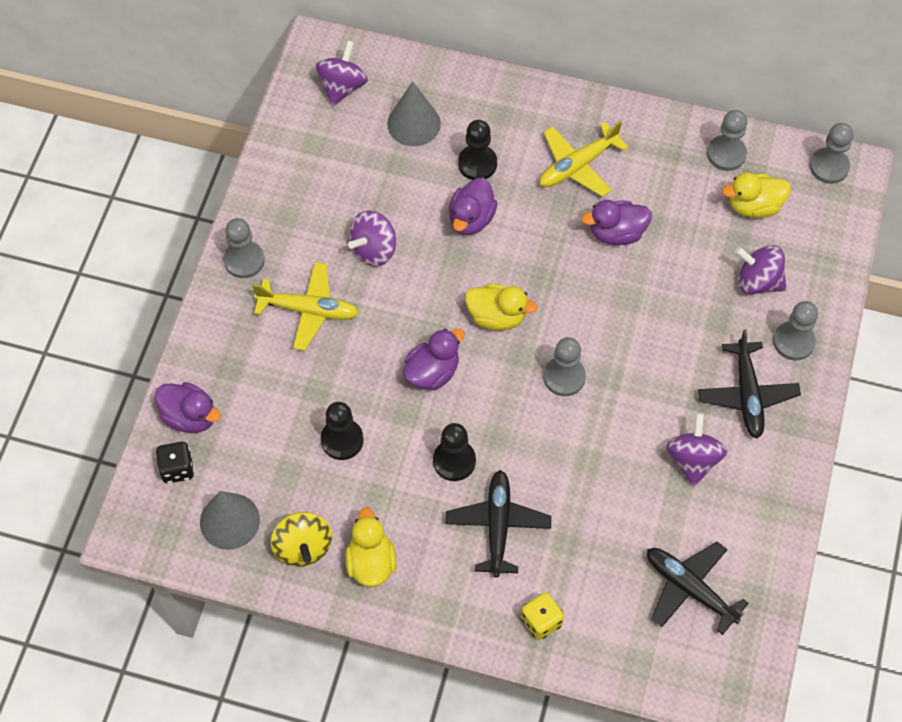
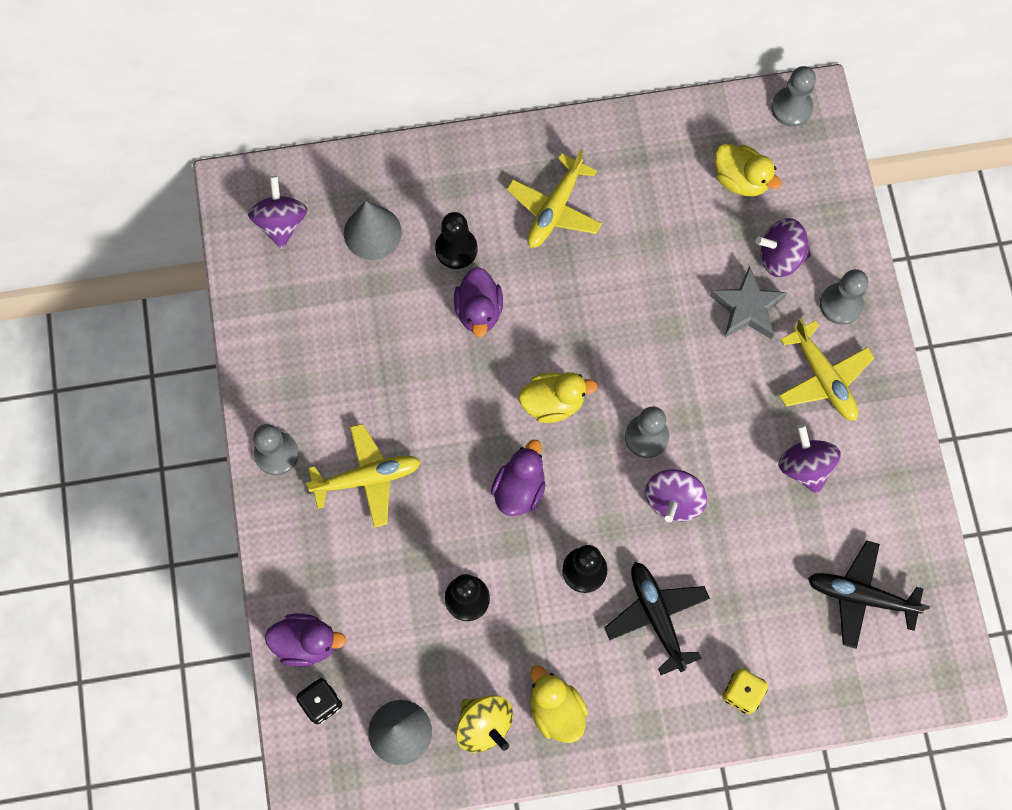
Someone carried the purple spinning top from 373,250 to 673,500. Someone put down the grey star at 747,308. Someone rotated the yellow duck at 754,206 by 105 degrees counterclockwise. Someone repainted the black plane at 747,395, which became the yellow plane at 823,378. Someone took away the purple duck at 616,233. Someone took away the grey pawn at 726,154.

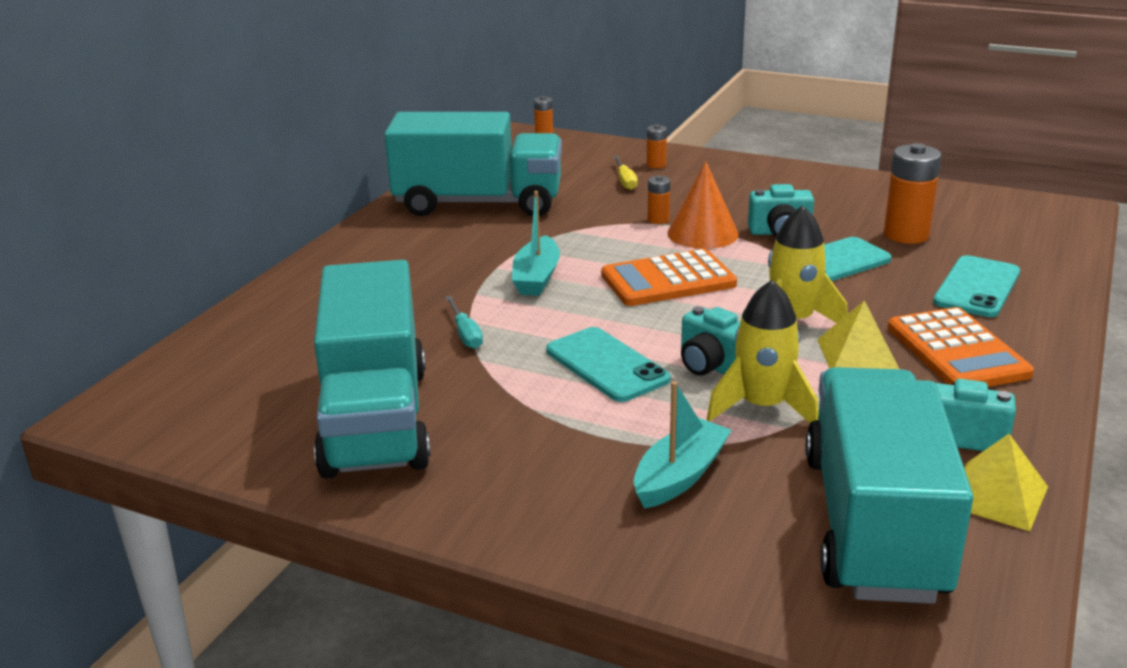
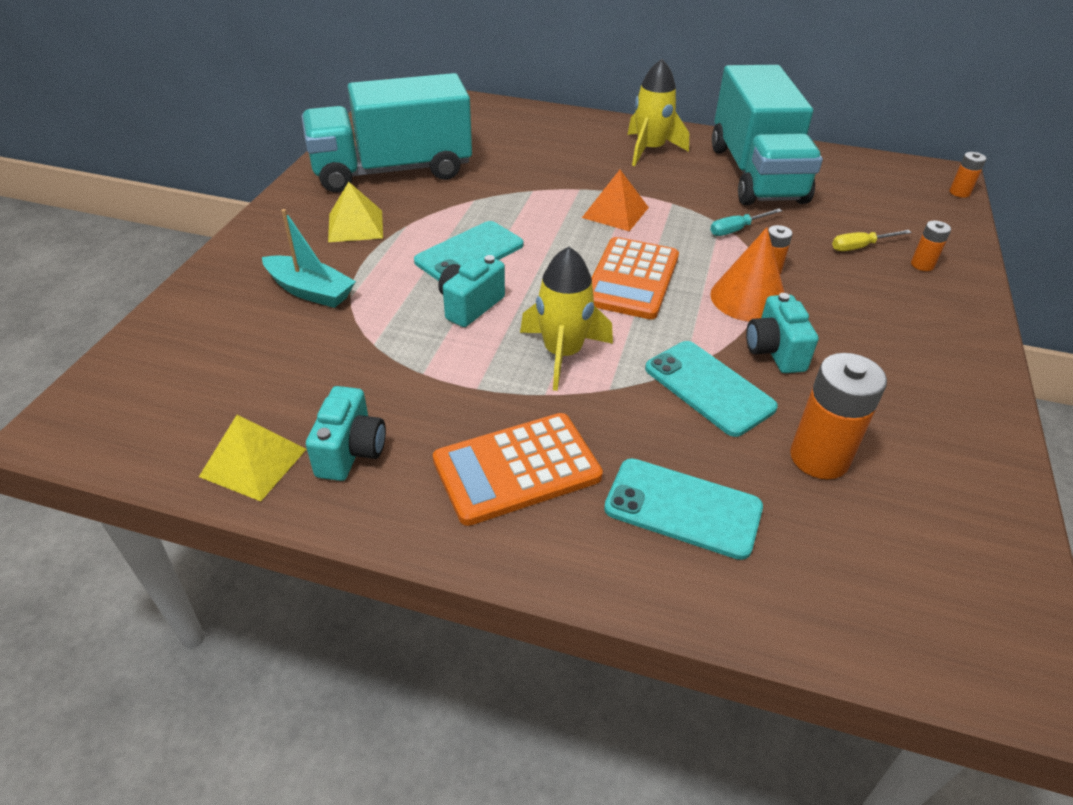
Someone carried the yellow pyramid from 857,355 to 355,225. Someone swapped the turquoise boat at 536,277 for the orange pyramid at 615,212. Someone rotated the orange calculator at 668,280 by 135 degrees counterclockwise. Someone carried the yellow rocket from 762,407 to 650,150. Someone carried the turquoise screwdriver from 465,334 to 736,229. Someone took away the turquoise truck at 873,525.

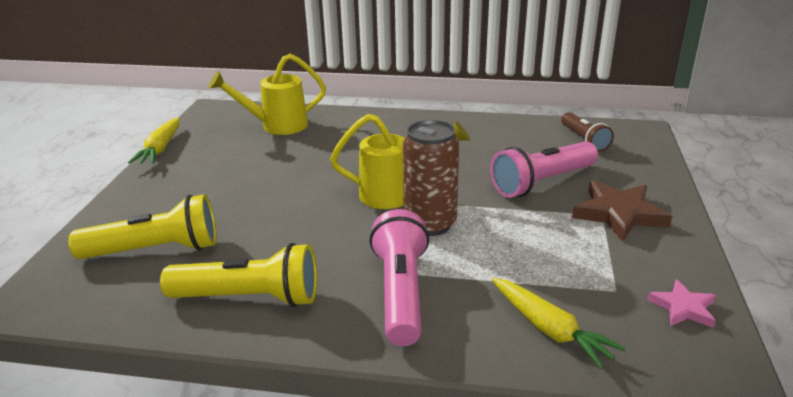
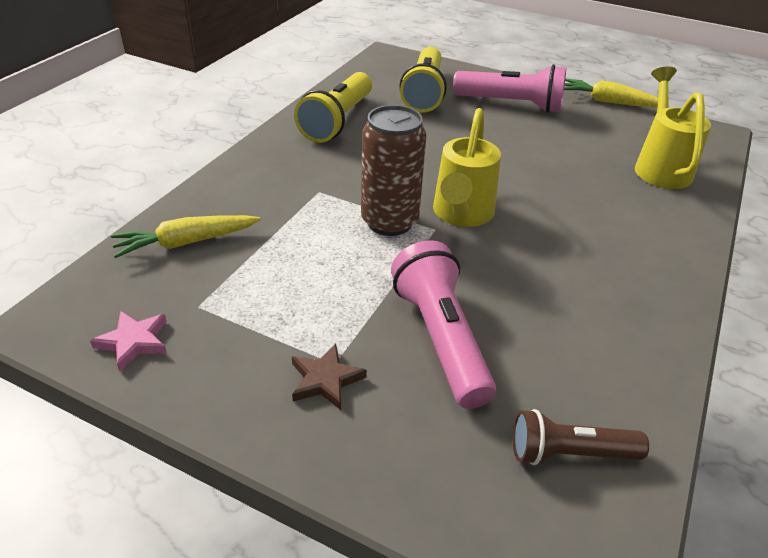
Someone scaled the brown star at 619,214 by 0.58. Someone carried the pink flashlight from 401,292 to 511,104.

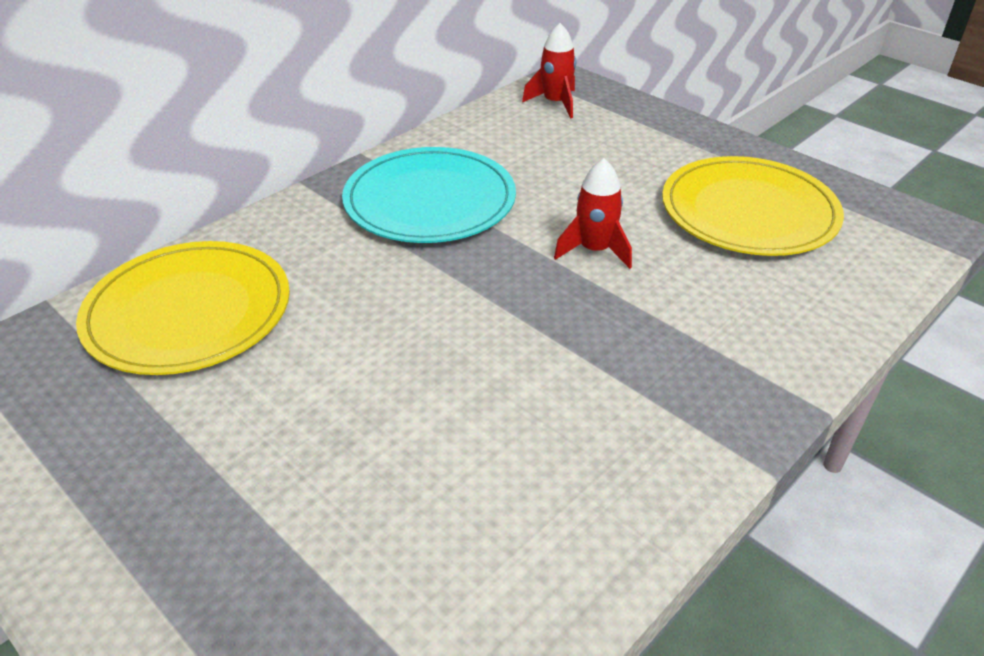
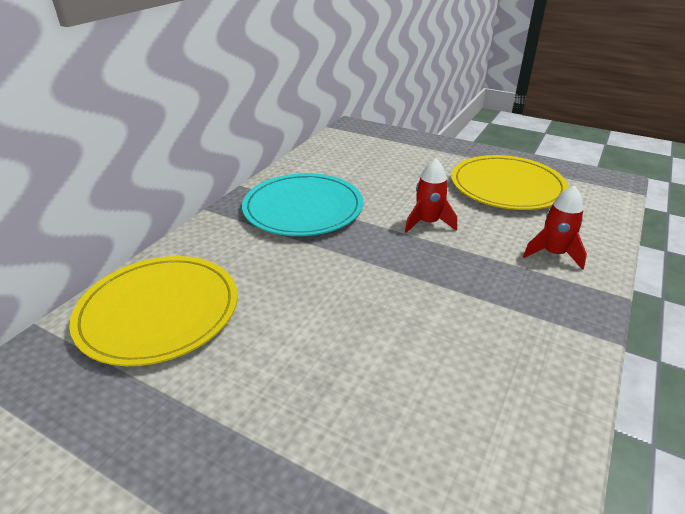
Someone carried the red rocket from 555,103 to 553,254.

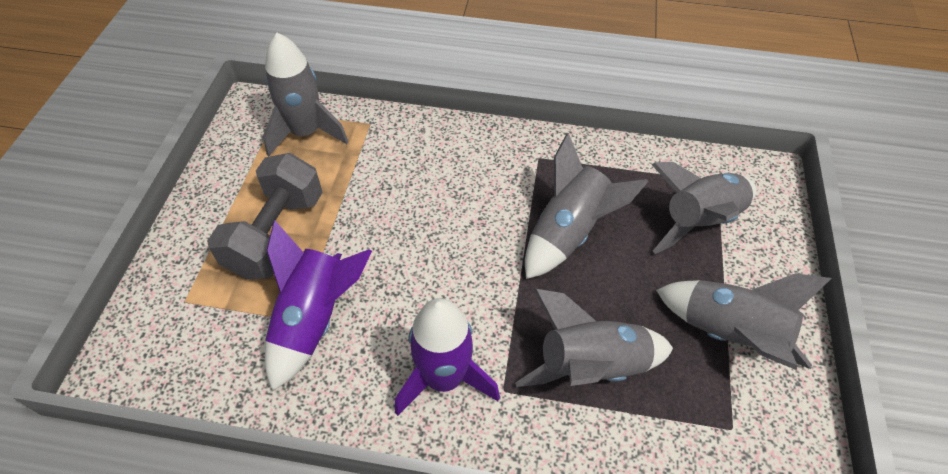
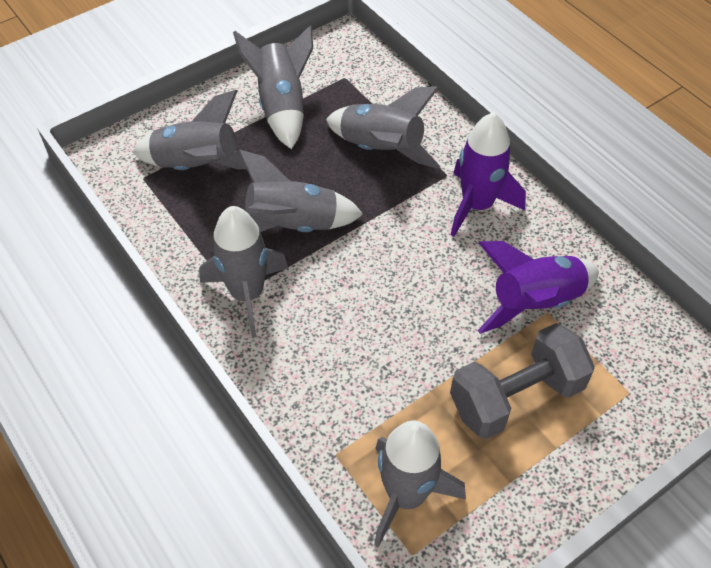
Someone put down the grey rocket at 247,294.

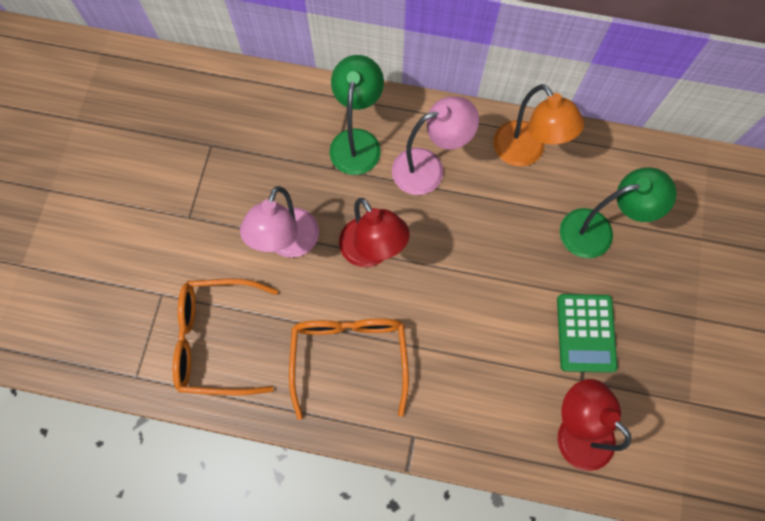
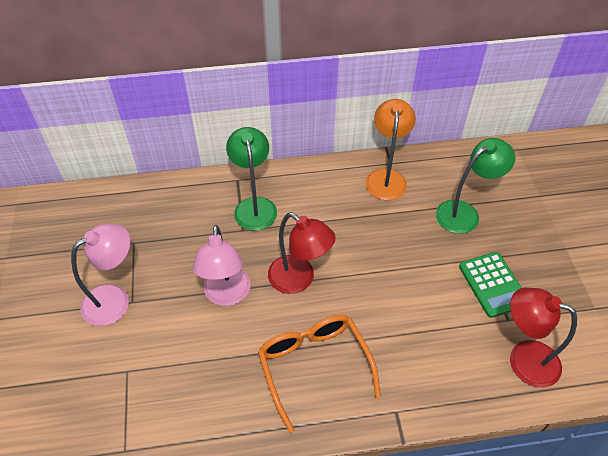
Someone carried the pink lamp from 428,168 to 115,299. Someone rotated the orange lamp at 525,152 by 120 degrees counterclockwise. Someone took away the orange glasses at 216,340.

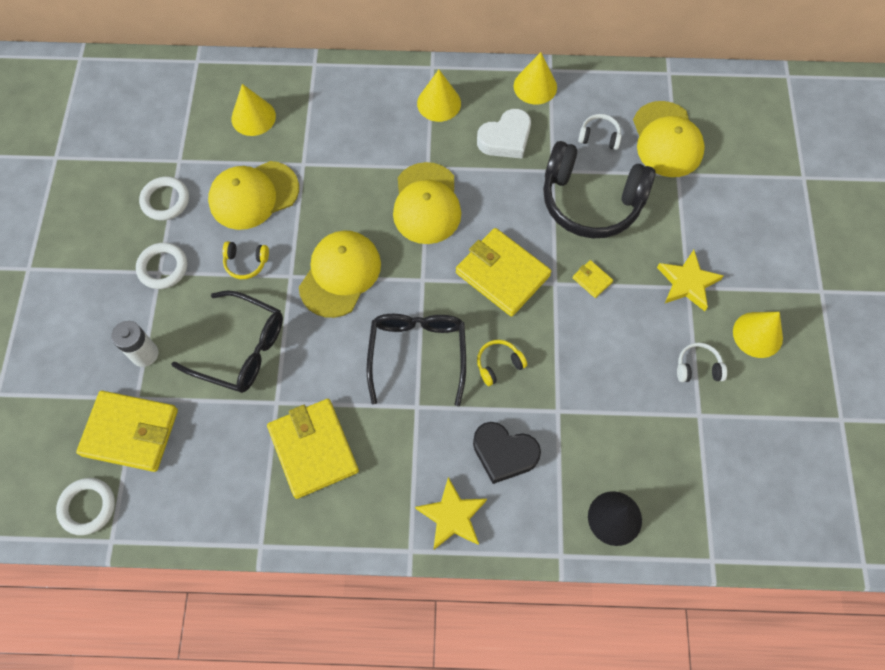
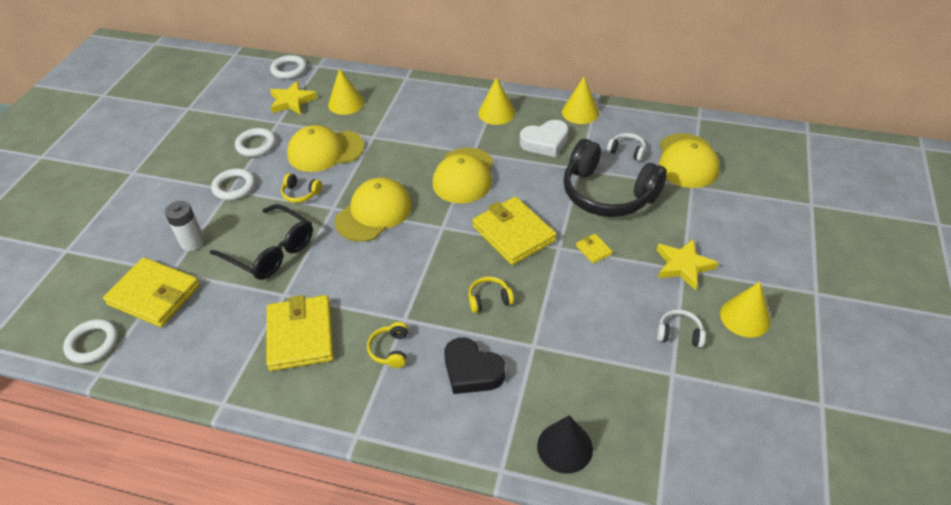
Someone put down the white ring at 289,70. Someone carried the yellow star from 452,516 to 292,101. Someone put down the yellow headphones at 390,350. Someone took away the black glasses at 417,354.

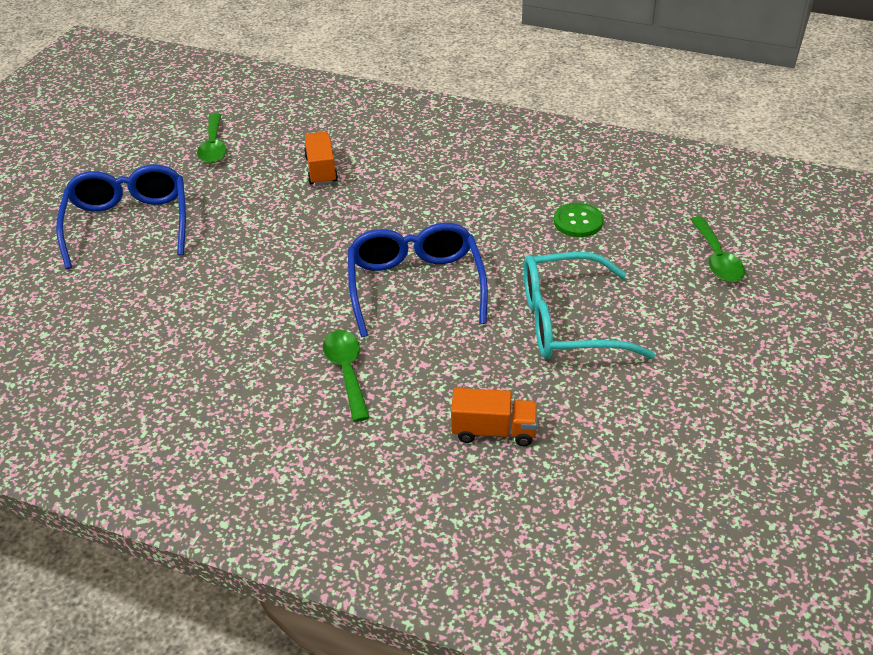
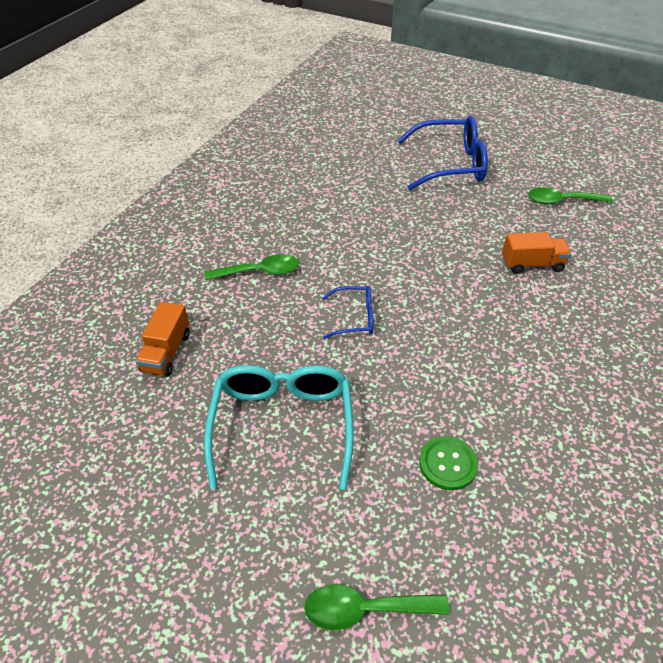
Someone scaled the blue glasses at 415,286 by 0.51.

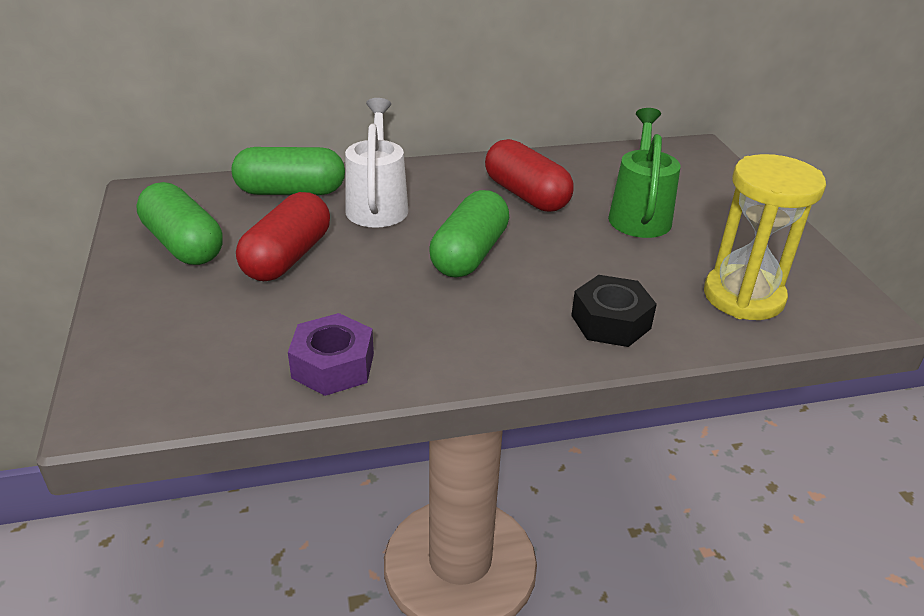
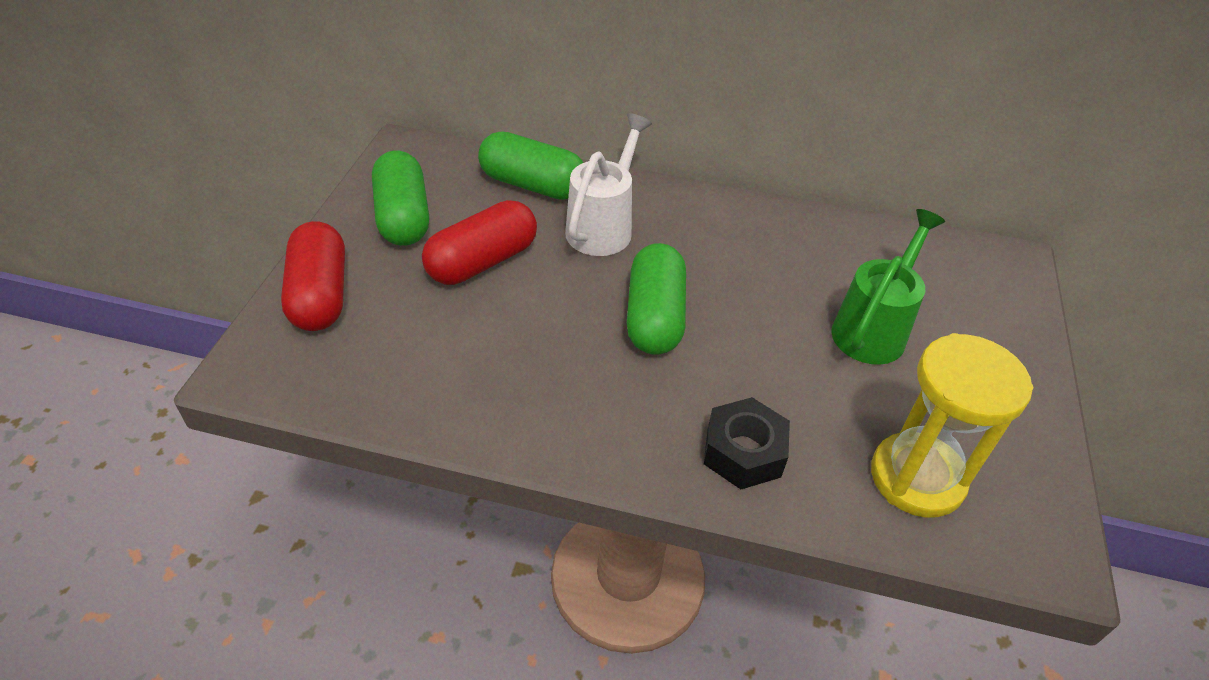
Someone carried the red capsule from 526,195 to 320,295. Someone rotated the green capsule at 469,254 by 45 degrees counterclockwise. Someone took away the purple nut at 333,366.

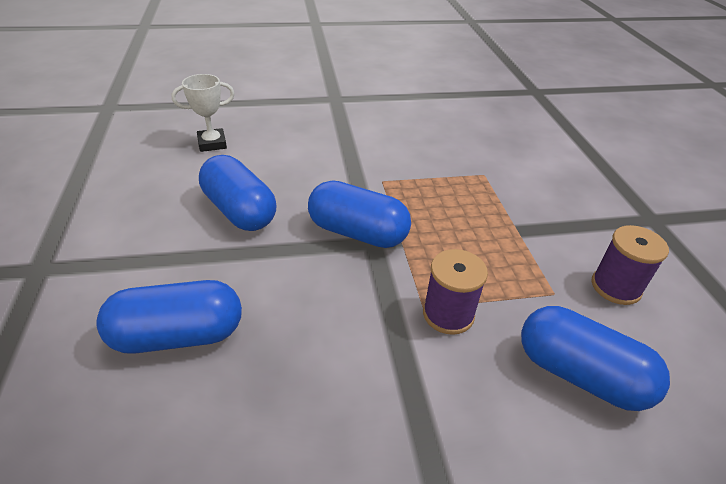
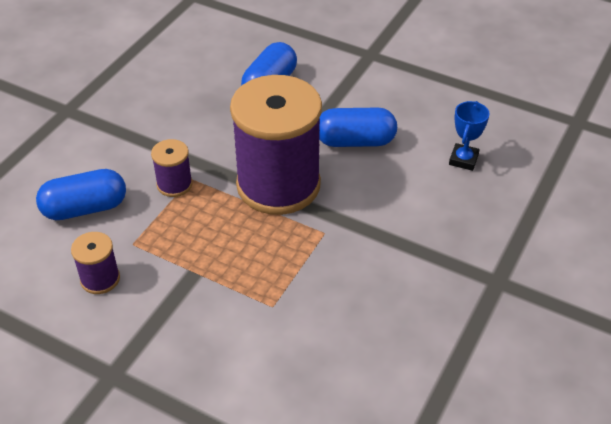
Someone swapped the blue capsule at 357,233 for the purple spool at 278,185. Someone repainted the white trophy at 212,143, which became the blue trophy at 463,160.

